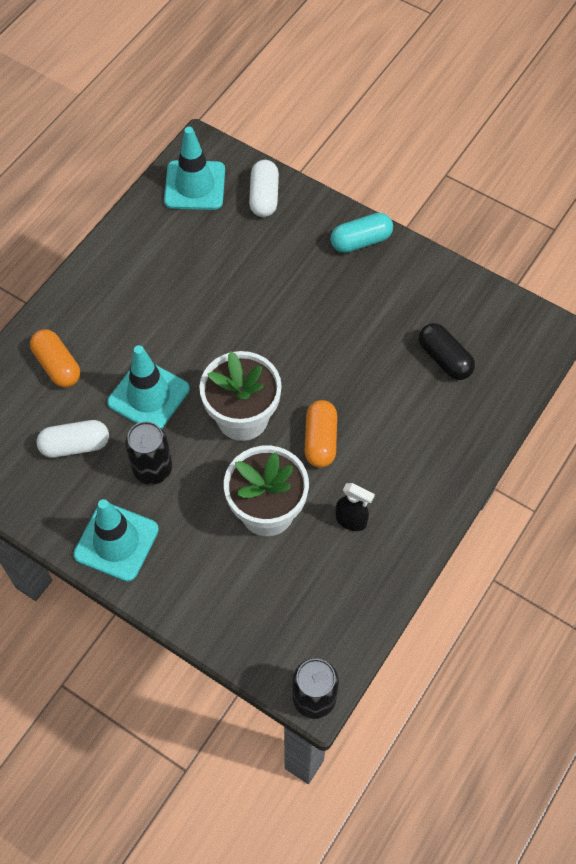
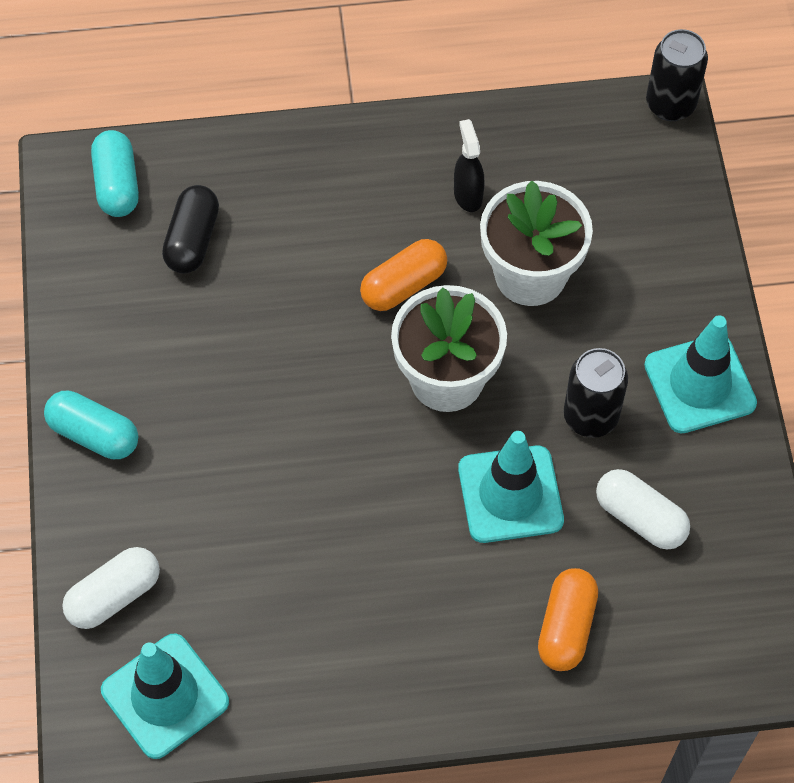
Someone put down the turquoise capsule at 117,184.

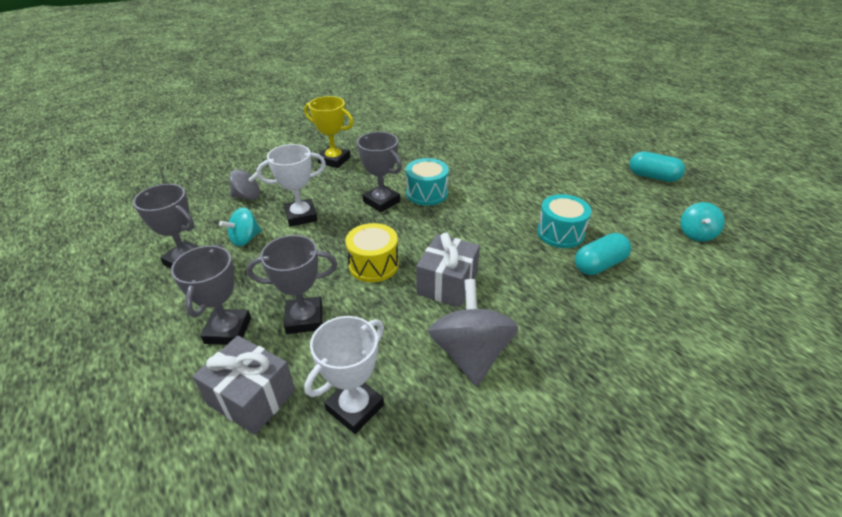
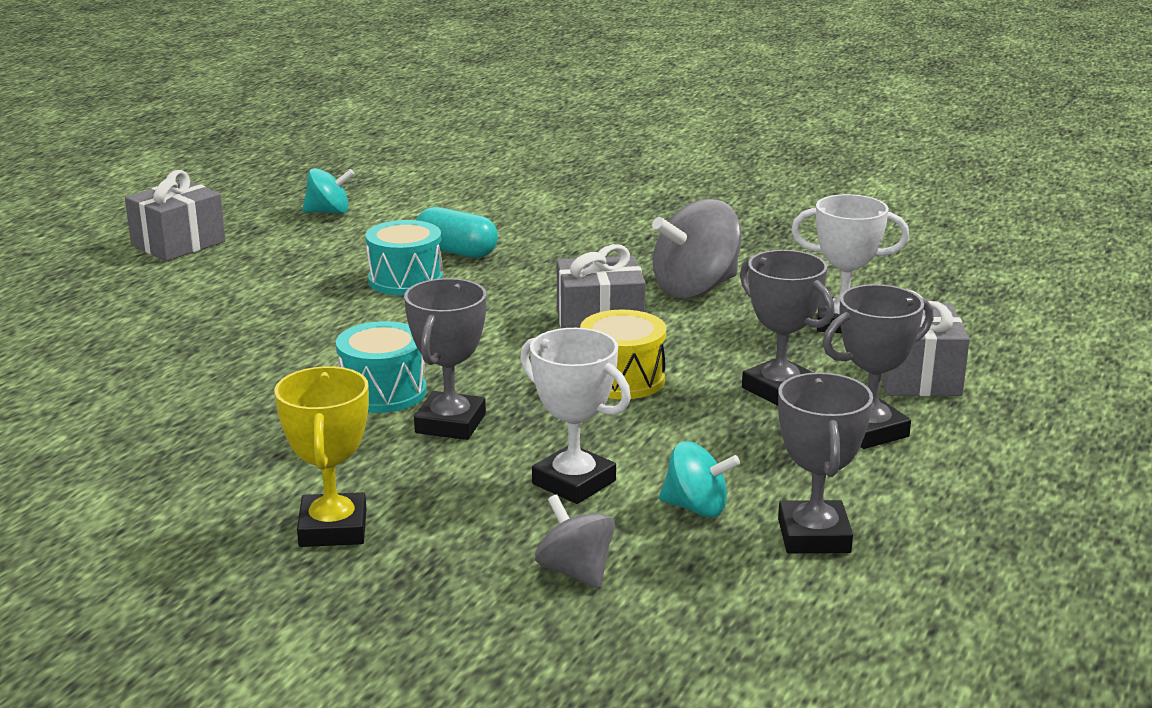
Someone swapped the turquoise capsule at 653,177 for the grey gift at 178,243.

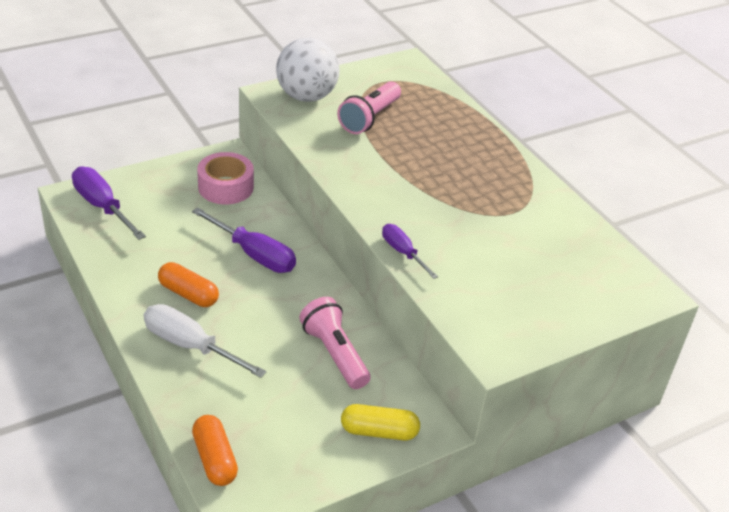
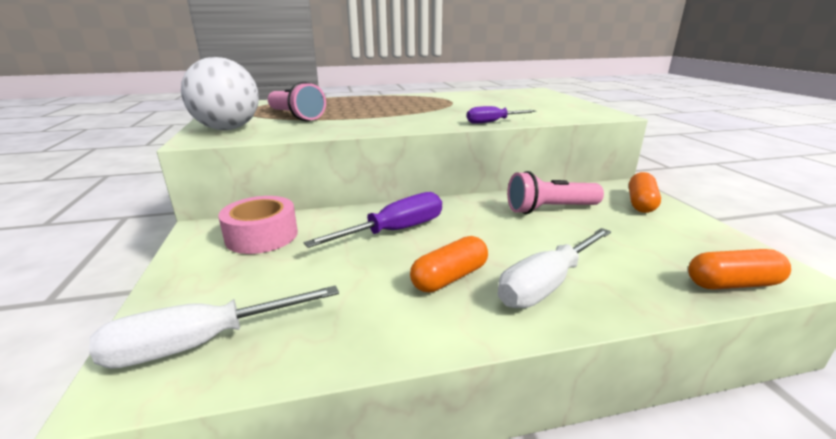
Someone repainted the purple screwdriver at 102,207, which became the white screwdriver at 202,343. Someone repainted the yellow capsule at 379,431, which became the orange capsule at 641,203.

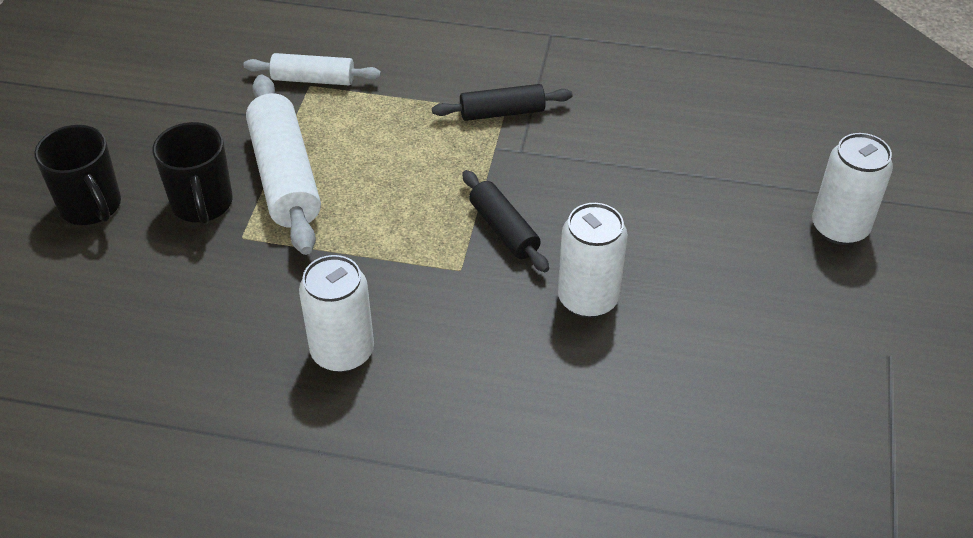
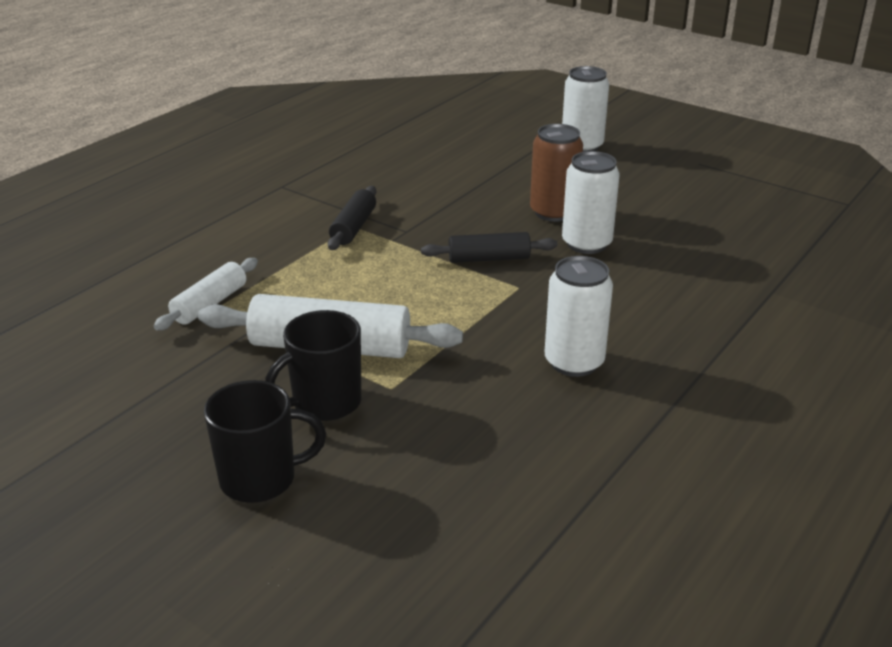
Someone rotated the black mug at 202,204 by 135 degrees clockwise. Someone put down the brown can at 553,212.

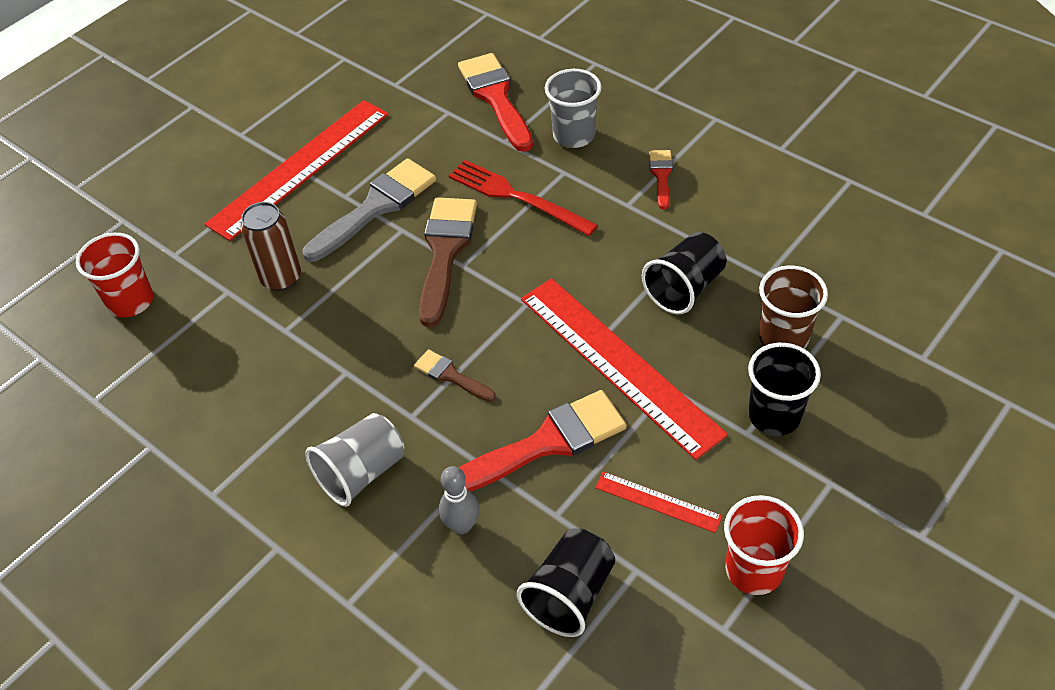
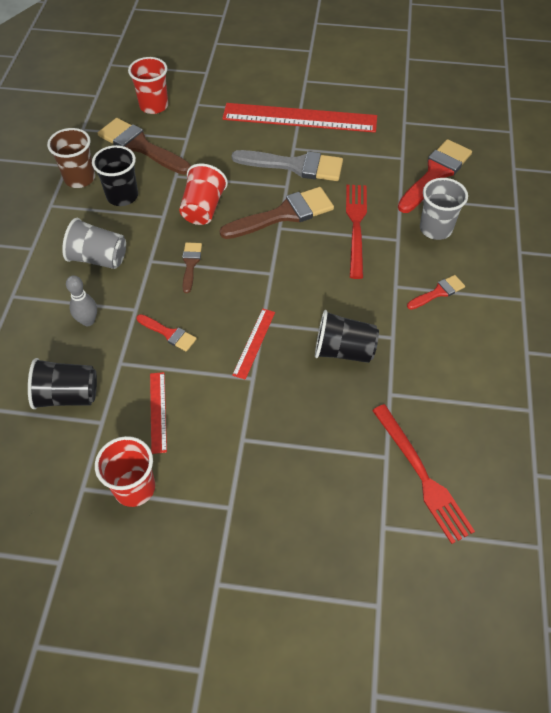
Someone carried the brown cup from 783,337 to 79,178. Someone carried the black cup from 774,416 to 122,196. Someone put down the brown brush at 141,146. Someone scaled the red brush at 546,443 by 0.51. Someone put down the red cup at 203,208. Someone scaled the red ruler at 619,364 by 0.44. Someone put down the red fork at 422,475. Someone took away the brown can at 281,278.

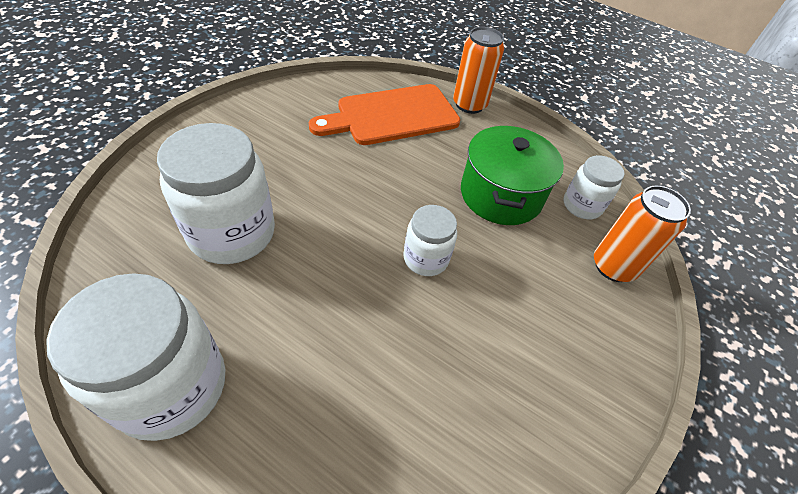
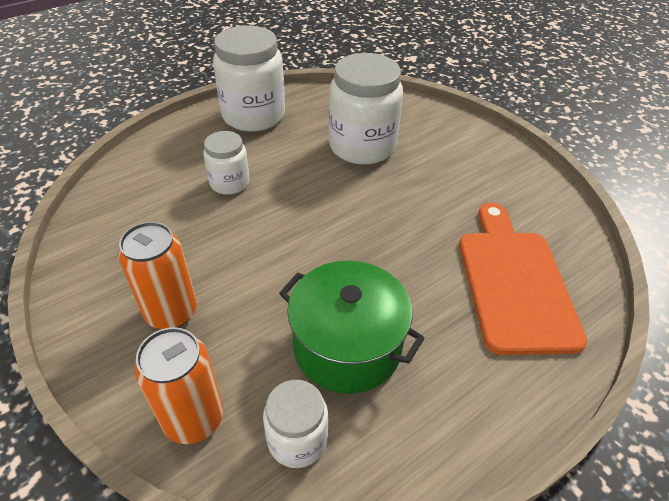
Someone carried the orange can from 469,105 to 171,312. Someone carried the white jar from 426,258 to 229,183.

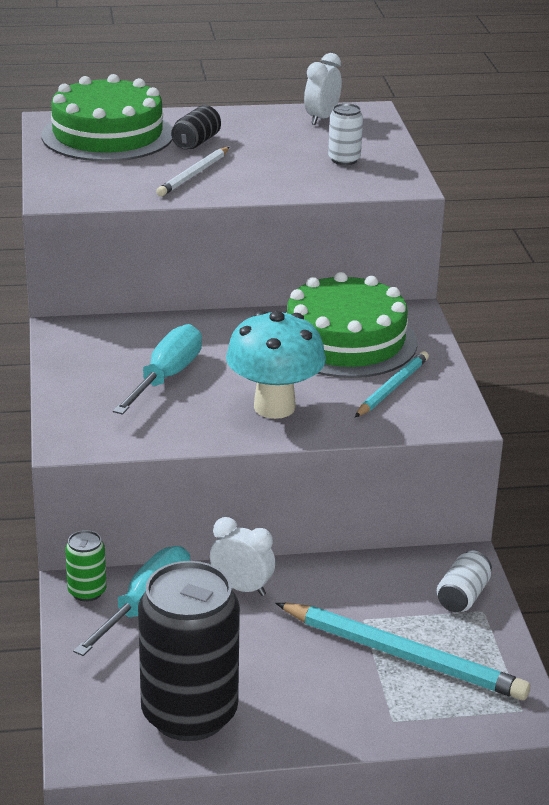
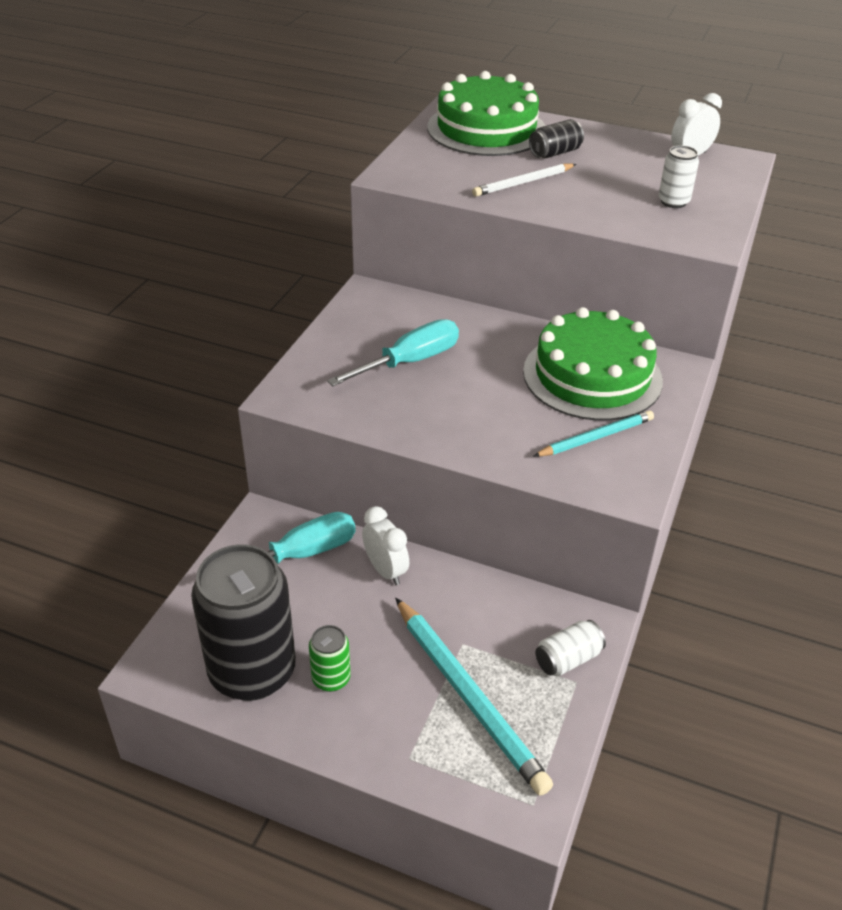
Someone carried the green can from 87,591 to 331,678. Someone took away the turquoise mushroom at 274,407.

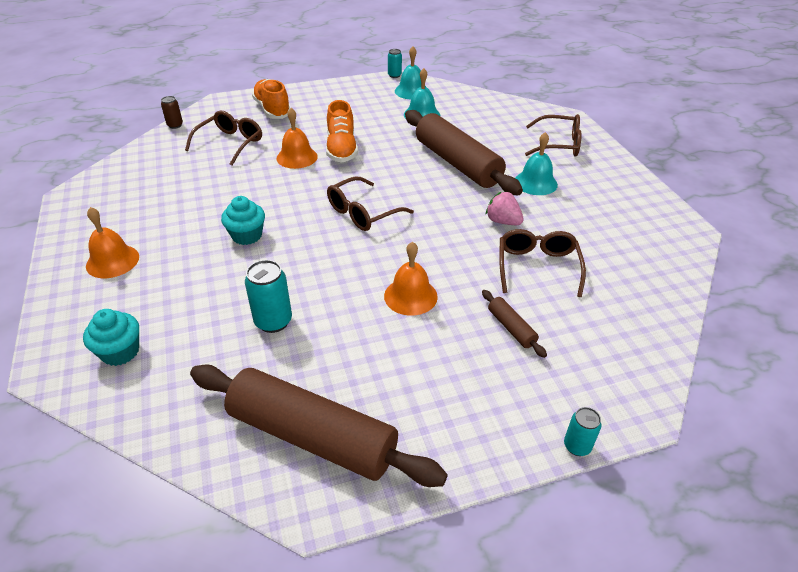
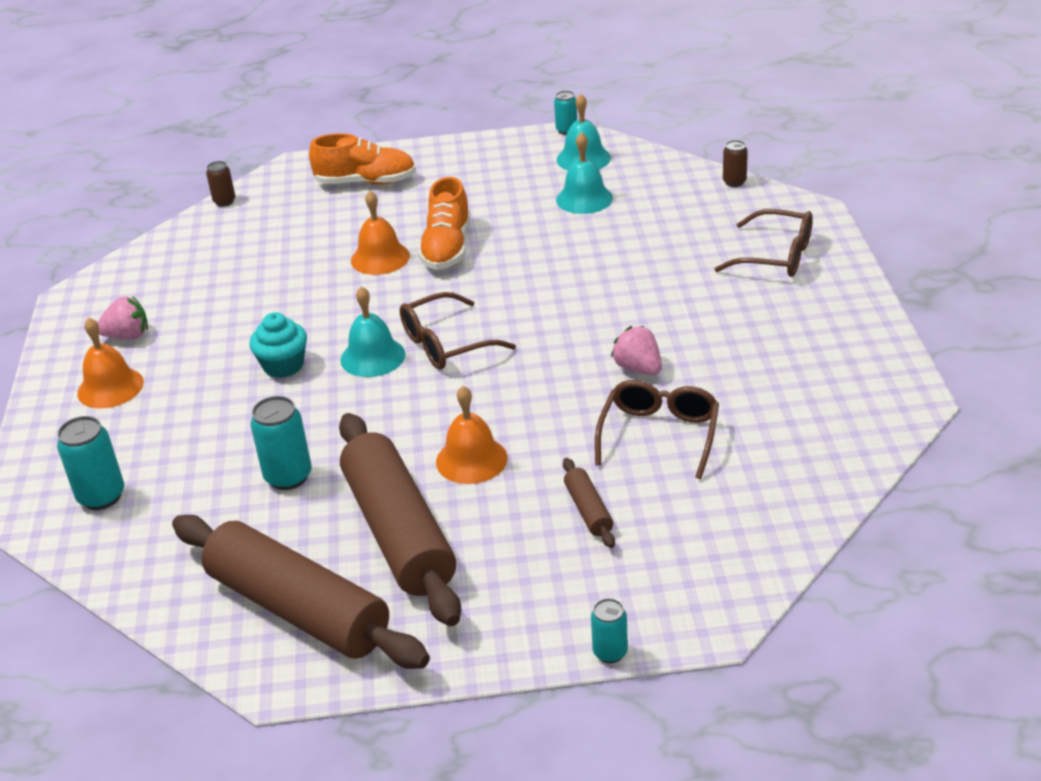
Someone swapped the turquoise cupcake at 120,352 for the turquoise can at 101,496. Someone put down the pink strawberry at 127,336. Someone rotated the orange shoe at 272,109 by 105 degrees clockwise. Someone carried the brown rolling pin from 457,163 to 398,532. Someone carried the turquoise bell from 535,183 to 372,357. Someone put down the brown can at 734,182. Someone took away the brown glasses at 230,143.

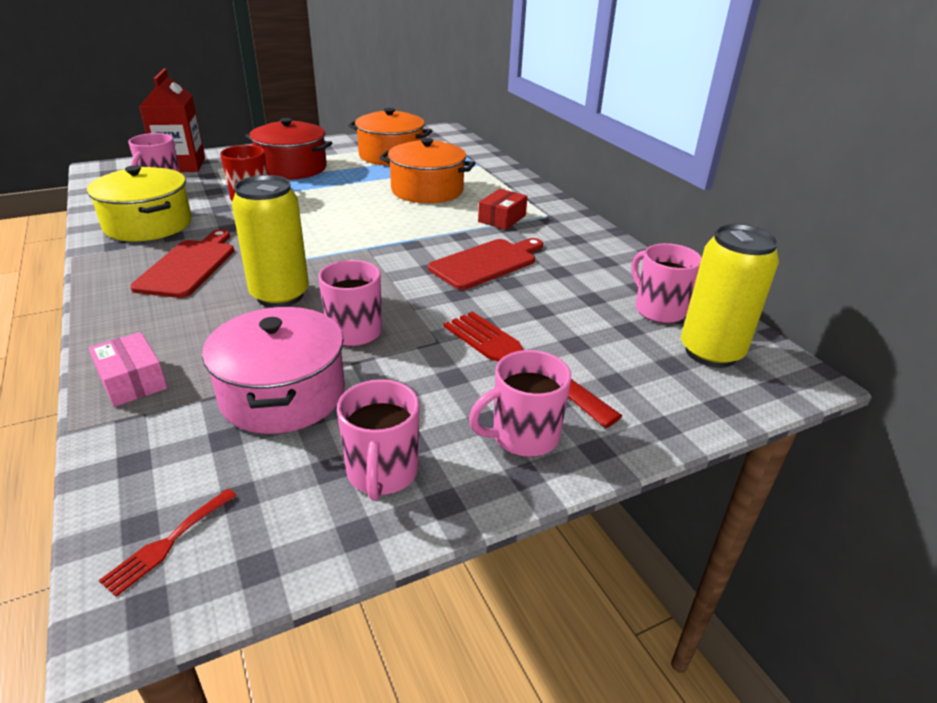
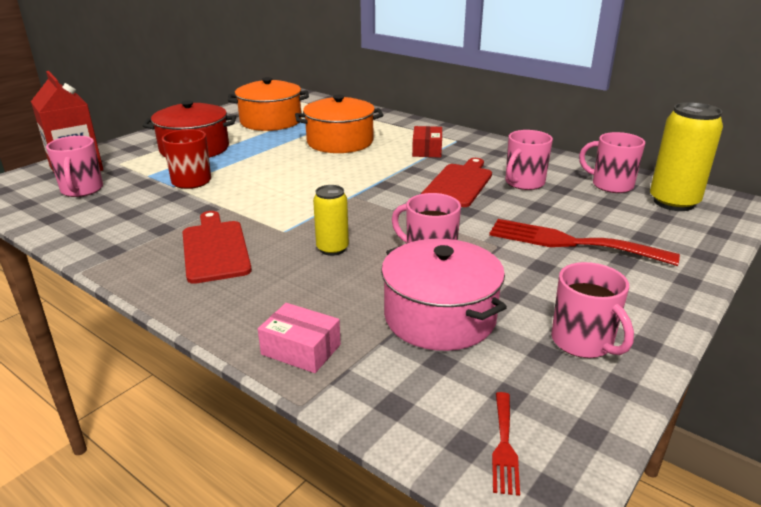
Someone scaled the yellow can at 280,295 by 0.59. Someone carried the pink mug from 523,436 to 524,183. Someone took away the yellow pot at 148,224.

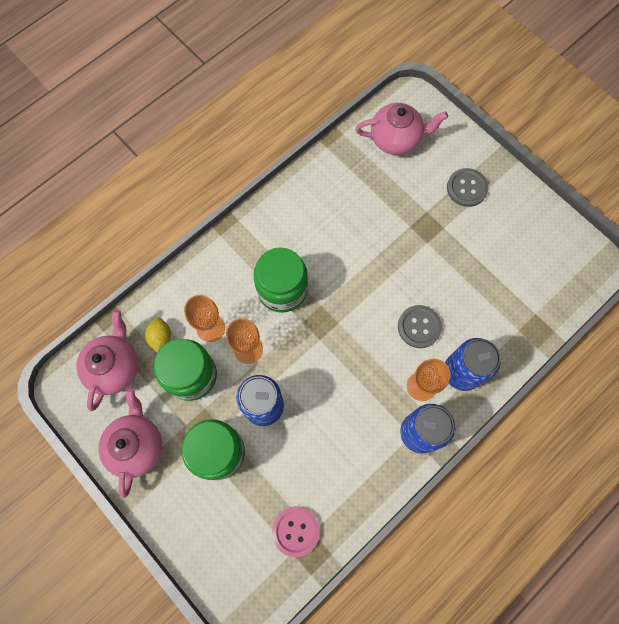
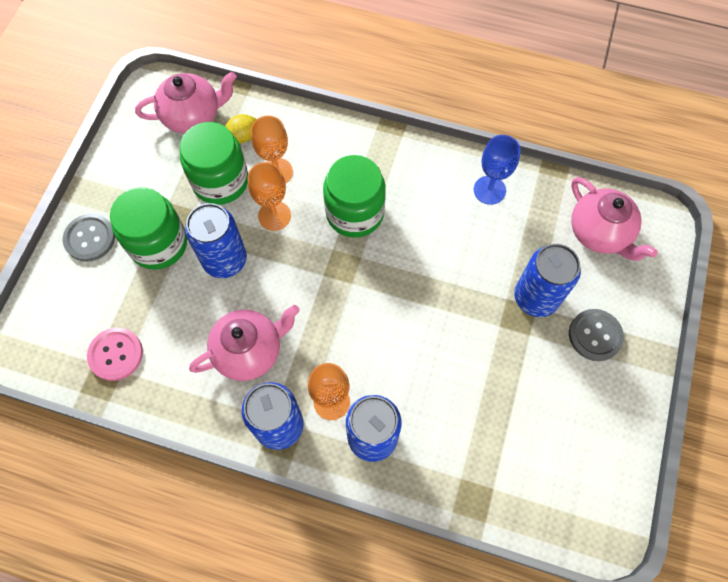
Someone carried the grey button from 419,327 to 90,238. Someone carried the pink teapot from 137,445 to 250,351. Someone put down the blue goblet at 489,190. Someone put down the blue can at 536,297.

